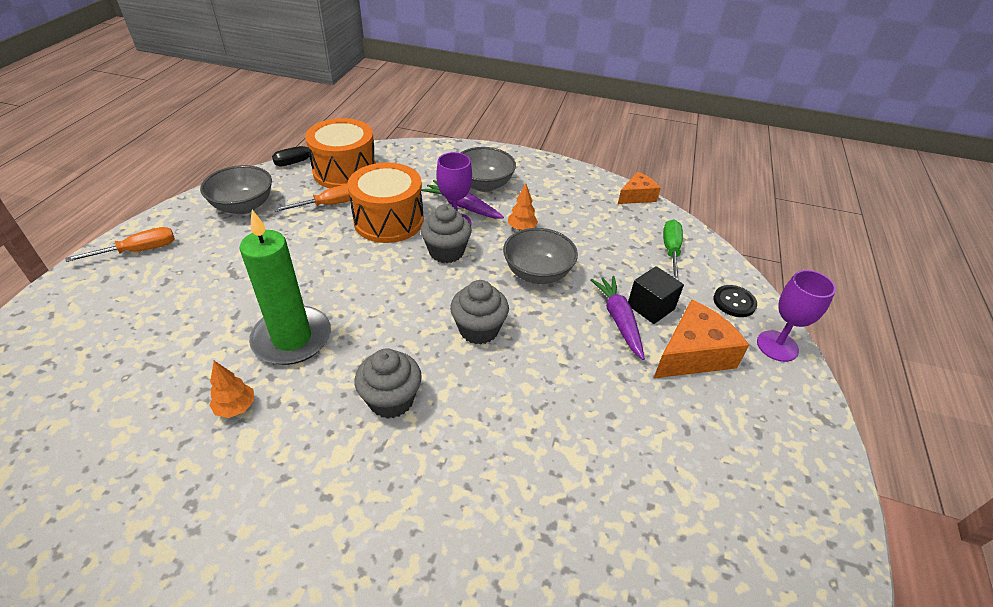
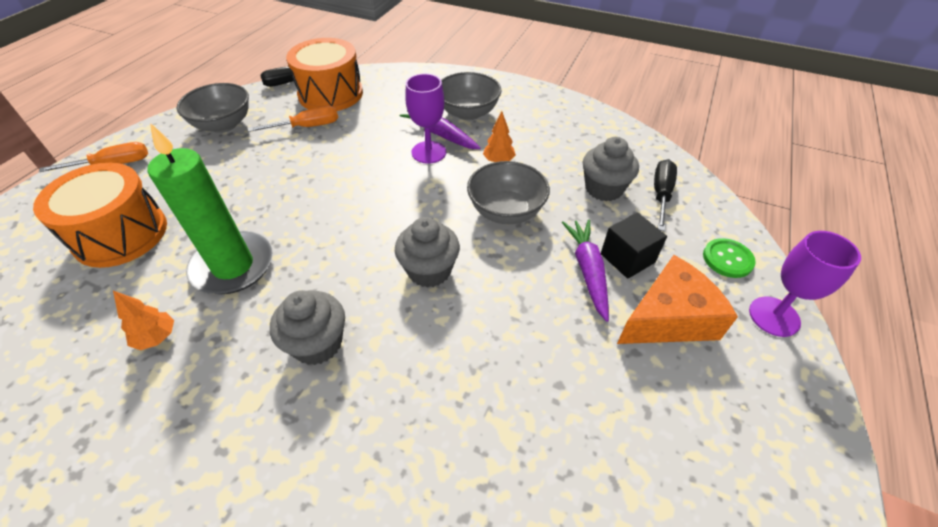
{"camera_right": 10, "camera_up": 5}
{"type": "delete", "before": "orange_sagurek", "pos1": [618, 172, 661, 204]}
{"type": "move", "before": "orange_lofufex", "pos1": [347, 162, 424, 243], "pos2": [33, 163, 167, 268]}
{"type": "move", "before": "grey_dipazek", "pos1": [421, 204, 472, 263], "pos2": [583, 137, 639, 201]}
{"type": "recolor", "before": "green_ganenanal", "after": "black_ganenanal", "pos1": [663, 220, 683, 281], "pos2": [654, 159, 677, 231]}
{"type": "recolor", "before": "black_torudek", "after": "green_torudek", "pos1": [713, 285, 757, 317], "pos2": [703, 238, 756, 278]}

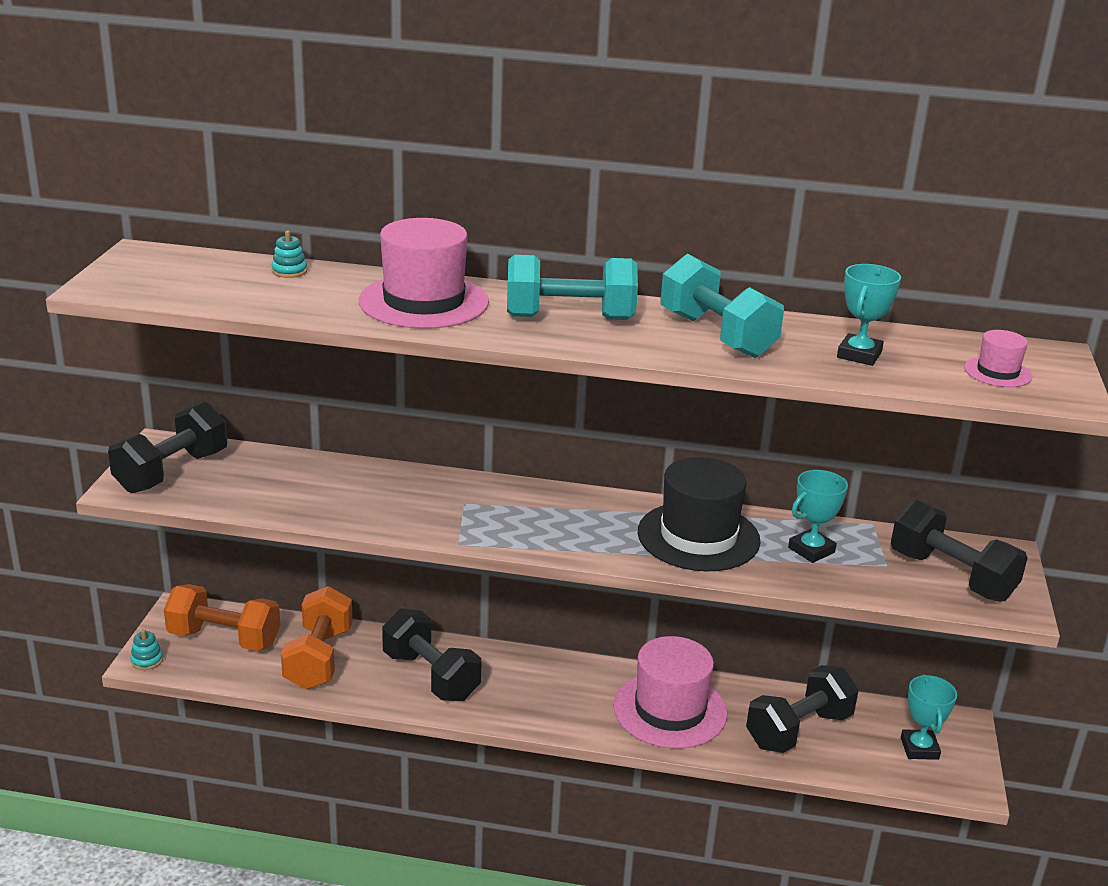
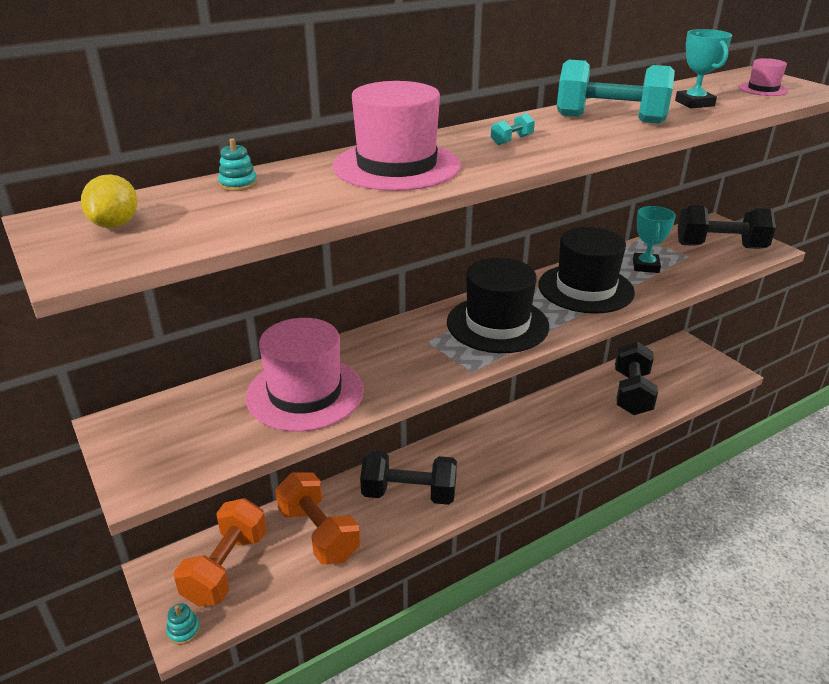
{"camera_right": -40, "camera_up": 5}
{"type": "delete", "before": "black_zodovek", "pos1": [108, 402, 227, 493]}
{"type": "delete", "before": "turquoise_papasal", "pos1": [901, 674, 957, 760]}
{"type": "insert", "after": "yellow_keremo", "pos2": [81, 174, 138, 228]}
{"type": "insert", "after": "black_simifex", "pos2": [447, 258, 549, 353]}
{"type": "move", "before": "pink_simifex", "pos1": [613, 636, 727, 749], "pos2": [246, 318, 364, 432]}
{"type": "rotate", "before": "orange_zodovek", "pos1": [164, 584, 280, 651], "pos2": [174, 498, 267, 607], "turn": -45}
{"type": "resize", "before": "turquoise_zodovek", "pos1": [507, 255, 638, 320], "pos2": [491, 113, 535, 145], "scale": 0.4}

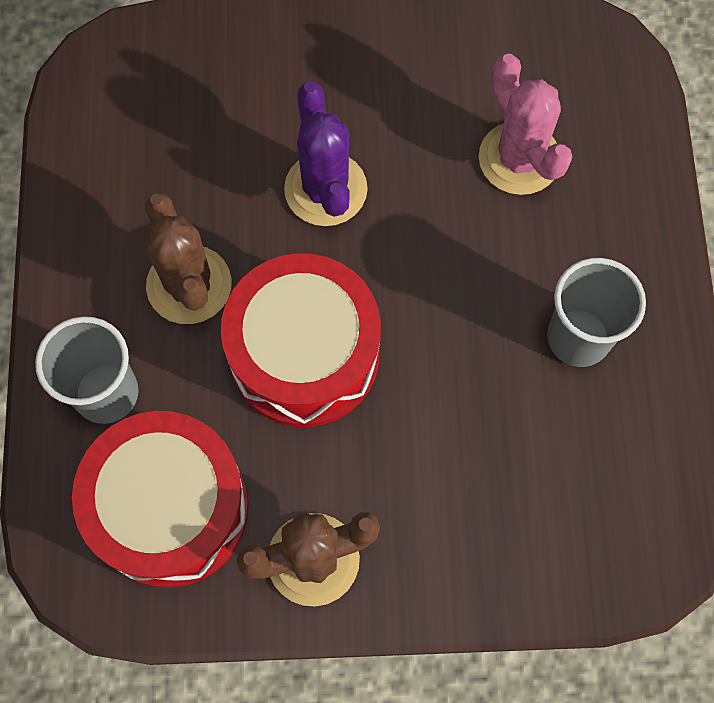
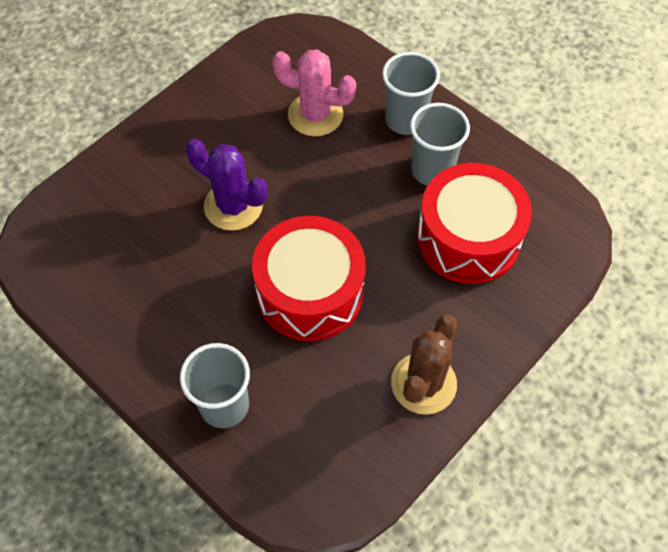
{"camera_right": -45, "camera_up": -10}
{"type": "delete", "before": "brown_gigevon", "pos1": [145, 193, 232, 324]}
{"type": "insert", "after": "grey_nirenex", "pos2": [382, 52, 440, 135]}
{"type": "move", "before": "red_lofufex", "pos1": [72, 411, 249, 588], "pos2": [417, 163, 532, 284]}

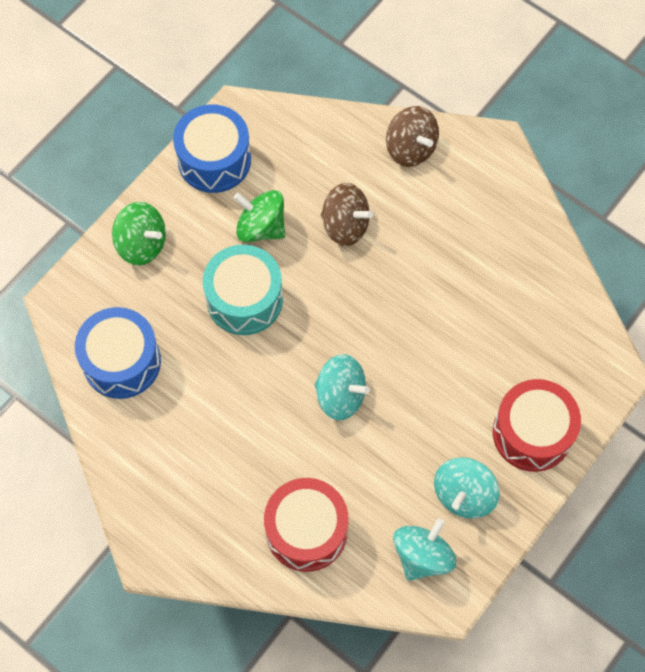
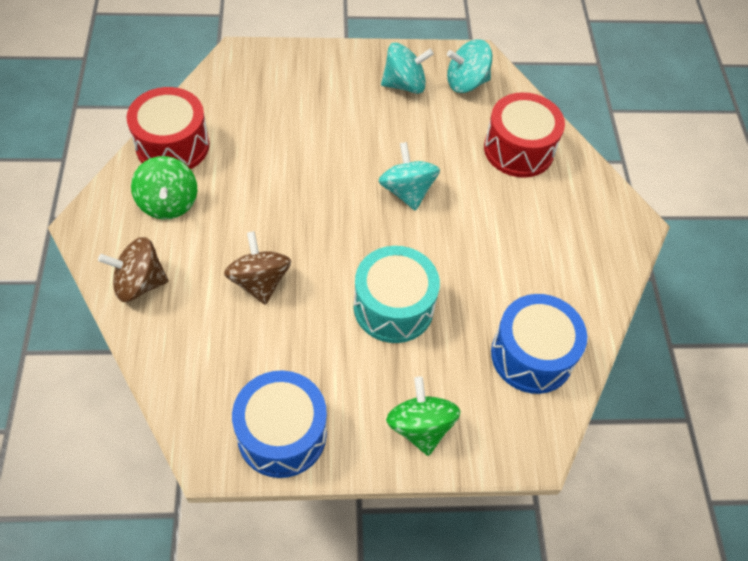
{"camera_right": -135, "camera_up": -10}
{"type": "move", "before": "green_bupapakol", "pos1": [234, 190, 285, 242], "pos2": [131, 156, 197, 219]}
{"type": "move", "before": "red_lofufex", "pos1": [493, 379, 581, 472], "pos2": [126, 87, 209, 169]}
{"type": "rotate", "before": "brown_bupapakol", "pos1": [386, 106, 439, 167], "pos2": [98, 237, 169, 302], "turn": -105}

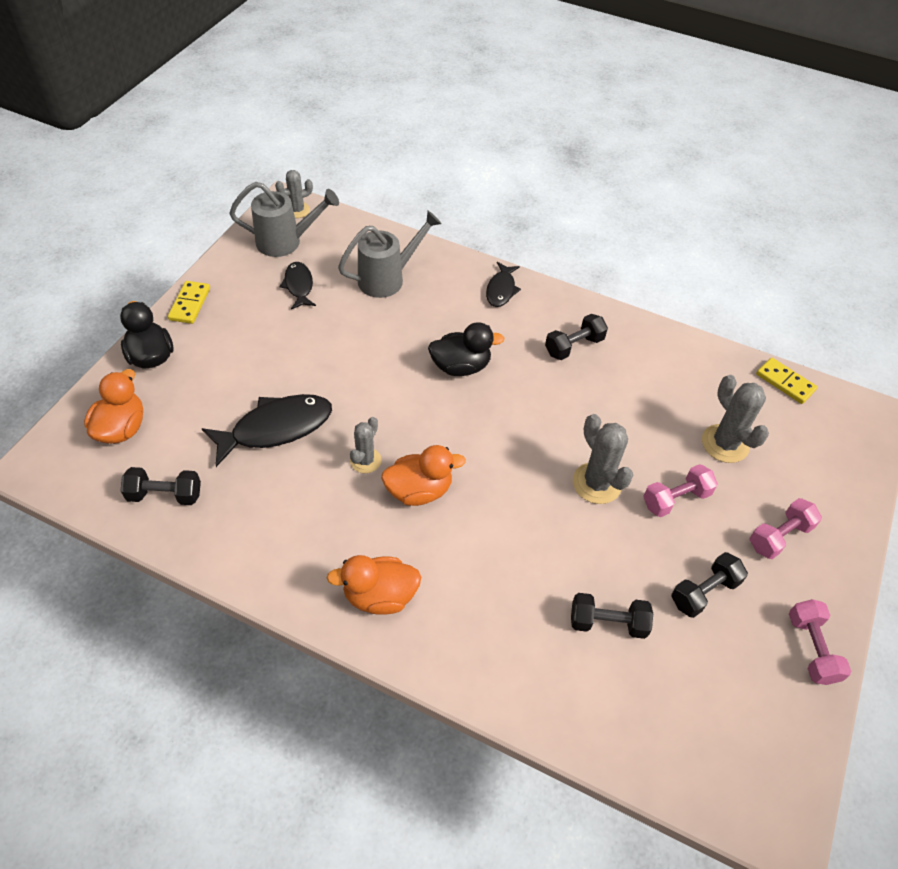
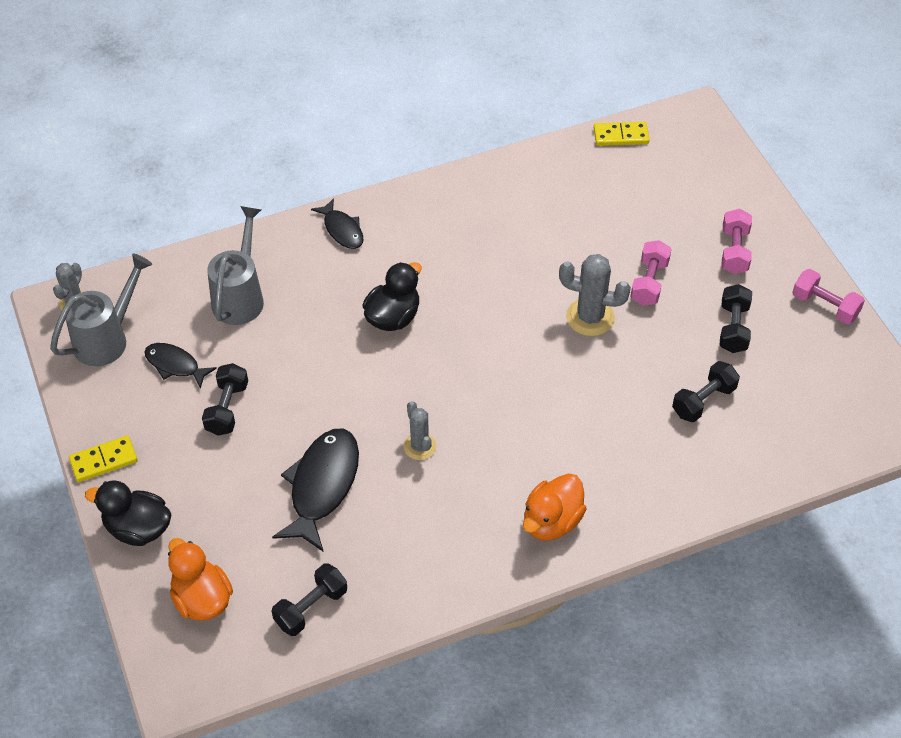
{"camera_right": -45, "camera_up": 0}
{"type": "delete", "before": "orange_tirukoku", "pos1": [381, 445, 466, 506]}
{"type": "delete", "before": "grey_gigevon", "pos1": [702, 375, 769, 463]}
{"type": "move", "before": "black_zodovek", "pos1": [545, 314, 608, 360], "pos2": [202, 363, 248, 436]}
{"type": "rotate", "before": "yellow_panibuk", "pos1": [168, 281, 210, 324], "pos2": [69, 436, 138, 482], "turn": -75}

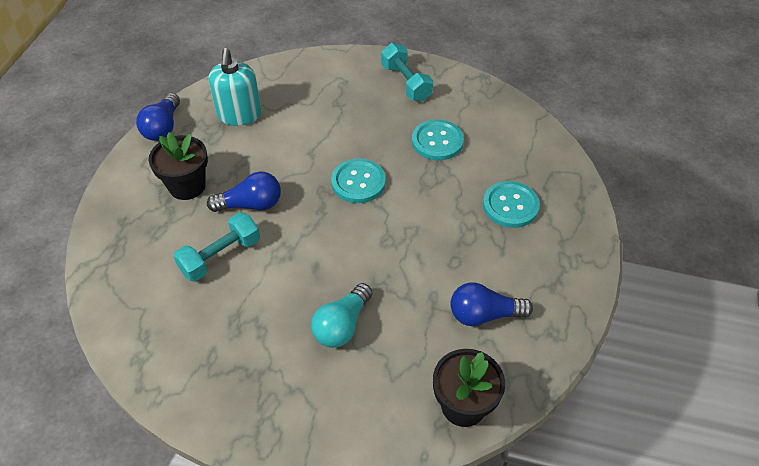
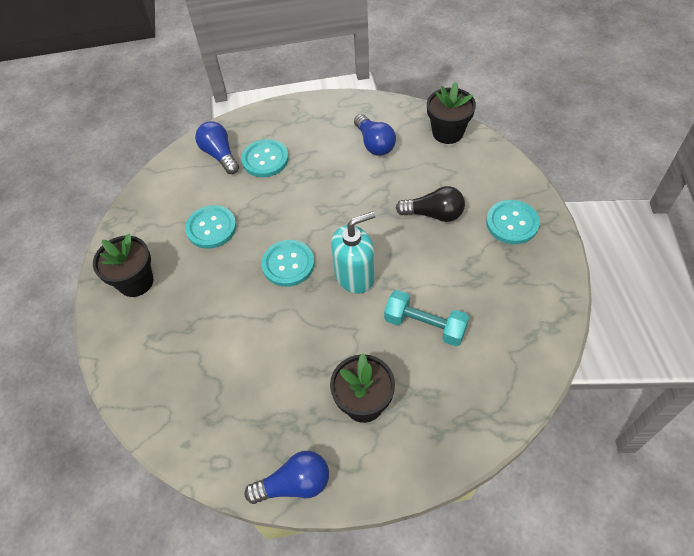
{"camera_right": -110, "camera_up": 5}
{"type": "insert", "after": "turquoise_torudek", "pos2": [486, 200, 540, 244]}
{"type": "move", "before": "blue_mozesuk", "pos1": [207, 171, 281, 212], "pos2": [195, 121, 239, 174]}
{"type": "move", "before": "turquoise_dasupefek", "pos1": [209, 48, 261, 126], "pos2": [331, 211, 375, 294]}
{"type": "replace", "before": "turquoise_zodovek", "after": "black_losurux", "pos1": [381, 43, 433, 102], "pos2": [93, 234, 153, 297]}
{"type": "recolor", "before": "turquoise_mozesuk", "after": "black_mozesuk", "pos1": [311, 283, 373, 348], "pos2": [396, 186, 465, 222]}

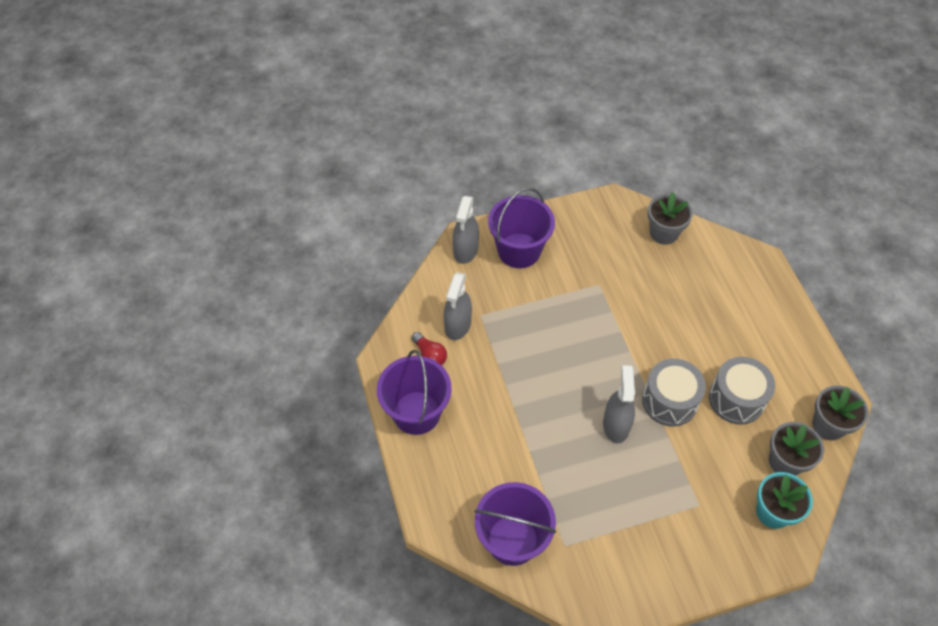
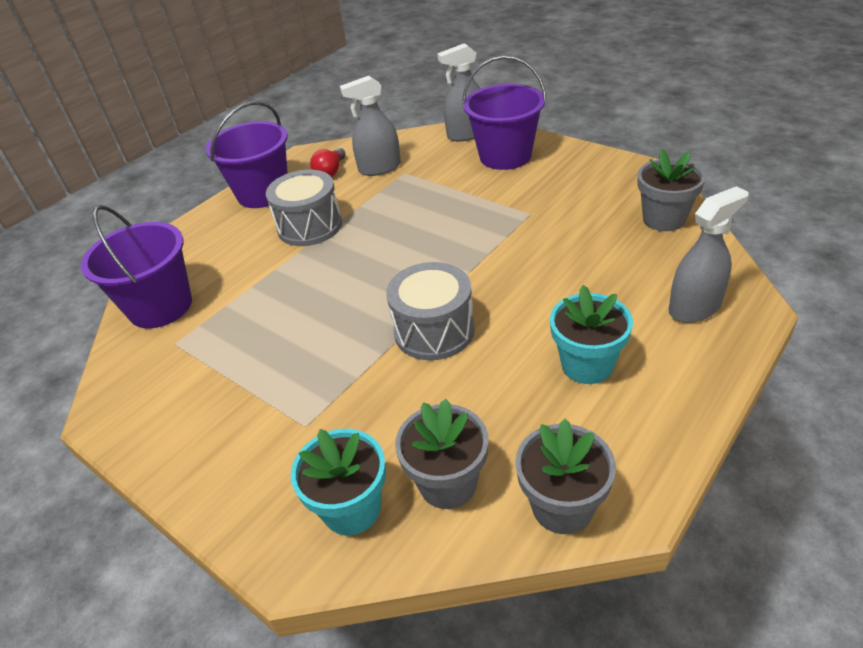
{"camera_right": 60, "camera_up": -15}
{"type": "insert", "after": "turquoise_losurux", "pos2": [550, 285, 633, 384]}
{"type": "move", "before": "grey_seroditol", "pos1": [603, 365, 635, 444], "pos2": [669, 186, 748, 323]}
{"type": "move", "before": "grey_lofufex", "pos1": [709, 357, 775, 425], "pos2": [266, 170, 342, 246]}

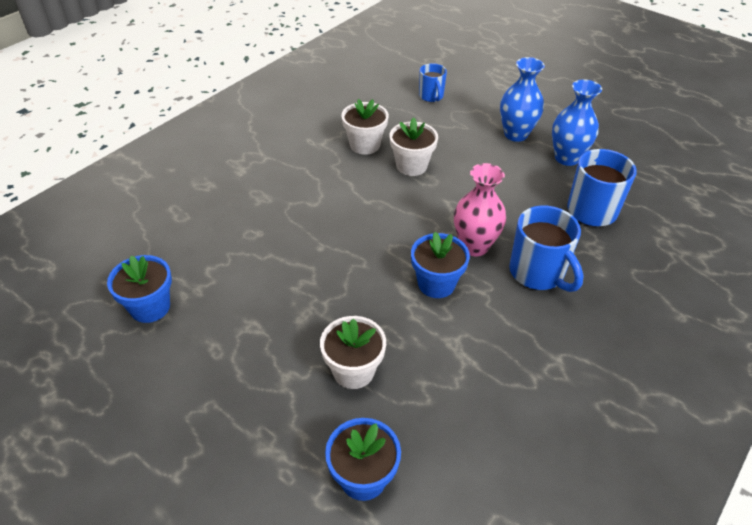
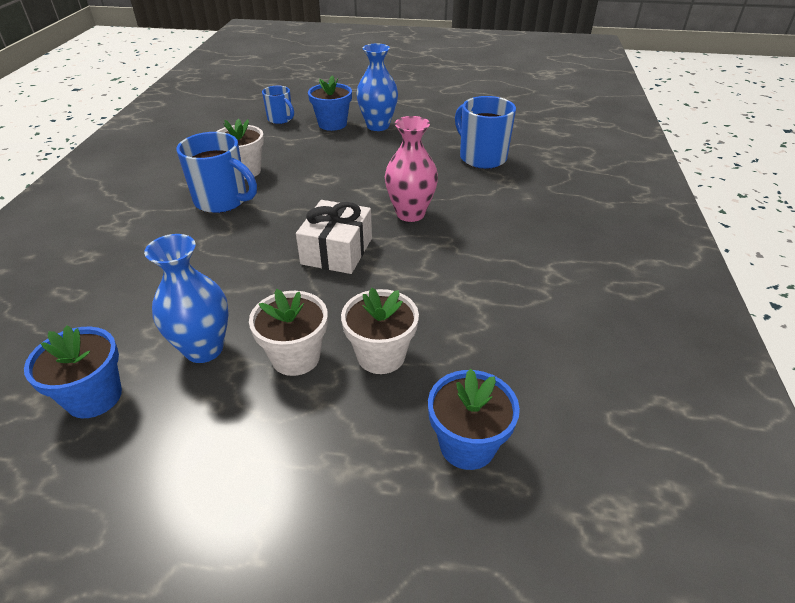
{"camera_right": -30, "camera_up": -5}
{"type": "insert", "after": "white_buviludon", "pos2": [296, 200, 372, 274]}
{"type": "move", "before": "white_losurux", "pos1": [389, 117, 438, 176], "pos2": [249, 289, 328, 376]}
{"type": "move", "before": "blue_losurux", "pos1": [411, 232, 470, 298], "pos2": [308, 76, 352, 131]}
{"type": "move", "before": "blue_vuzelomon", "pos1": [509, 205, 584, 292], "pos2": [177, 132, 257, 213]}
{"type": "move", "before": "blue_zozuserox", "pos1": [552, 79, 602, 166], "pos2": [144, 234, 229, 363]}

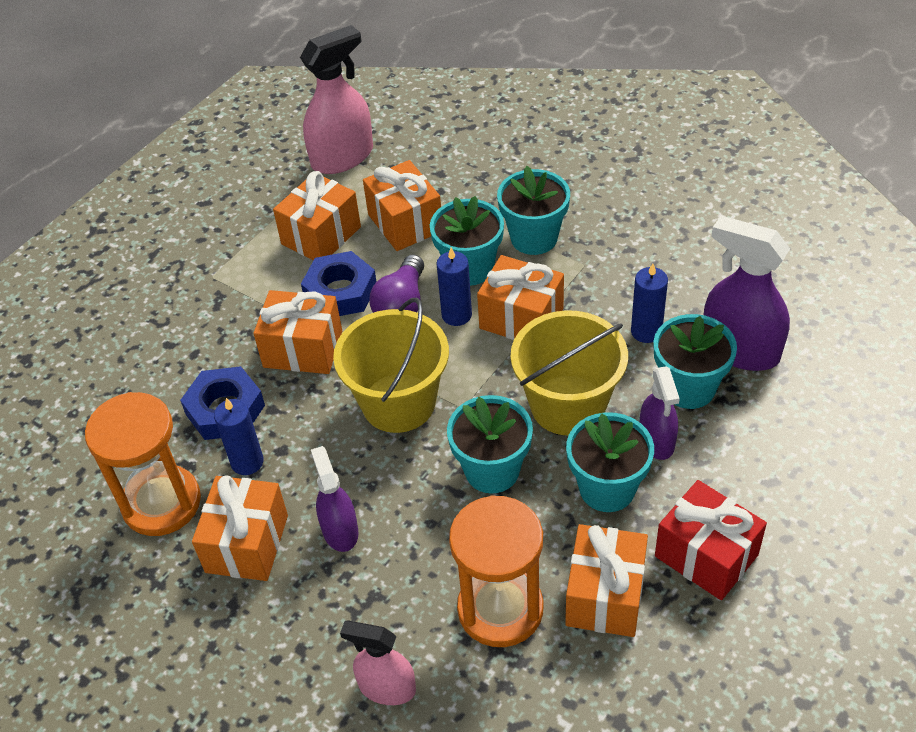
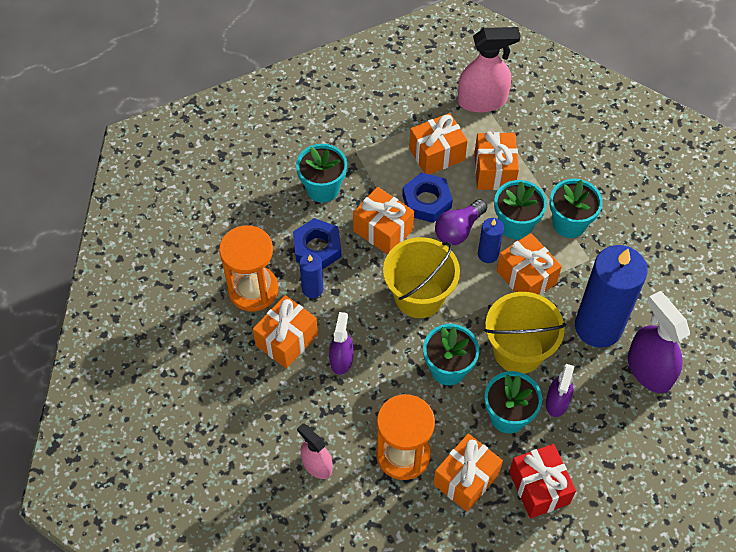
{"camera_right": 25, "camera_up": 10}
{"type": "move", "before": "turquoise_losurux", "pos1": [654, 314, 737, 409], "pos2": [296, 144, 347, 203]}
{"type": "resize", "before": "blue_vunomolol", "pos1": [631, 264, 668, 343], "pos2": [575, 245, 647, 348], "scale": 2.2}

